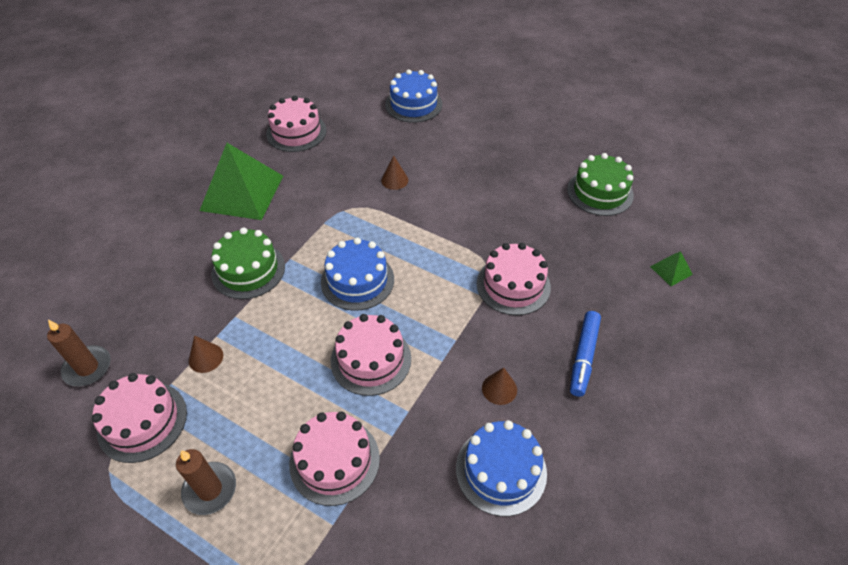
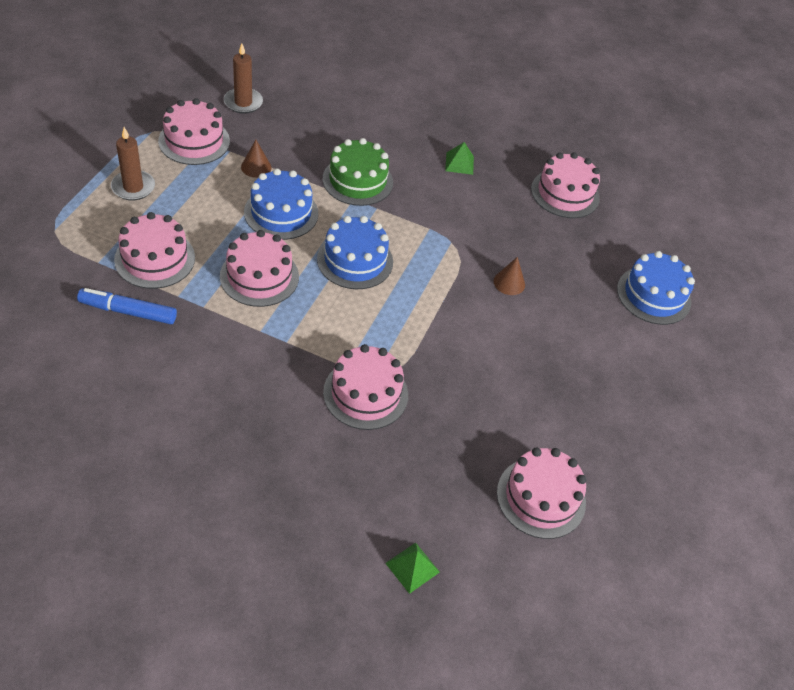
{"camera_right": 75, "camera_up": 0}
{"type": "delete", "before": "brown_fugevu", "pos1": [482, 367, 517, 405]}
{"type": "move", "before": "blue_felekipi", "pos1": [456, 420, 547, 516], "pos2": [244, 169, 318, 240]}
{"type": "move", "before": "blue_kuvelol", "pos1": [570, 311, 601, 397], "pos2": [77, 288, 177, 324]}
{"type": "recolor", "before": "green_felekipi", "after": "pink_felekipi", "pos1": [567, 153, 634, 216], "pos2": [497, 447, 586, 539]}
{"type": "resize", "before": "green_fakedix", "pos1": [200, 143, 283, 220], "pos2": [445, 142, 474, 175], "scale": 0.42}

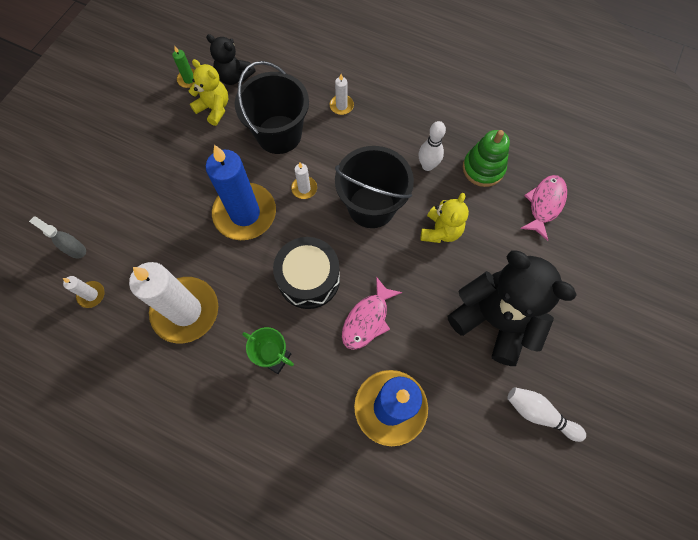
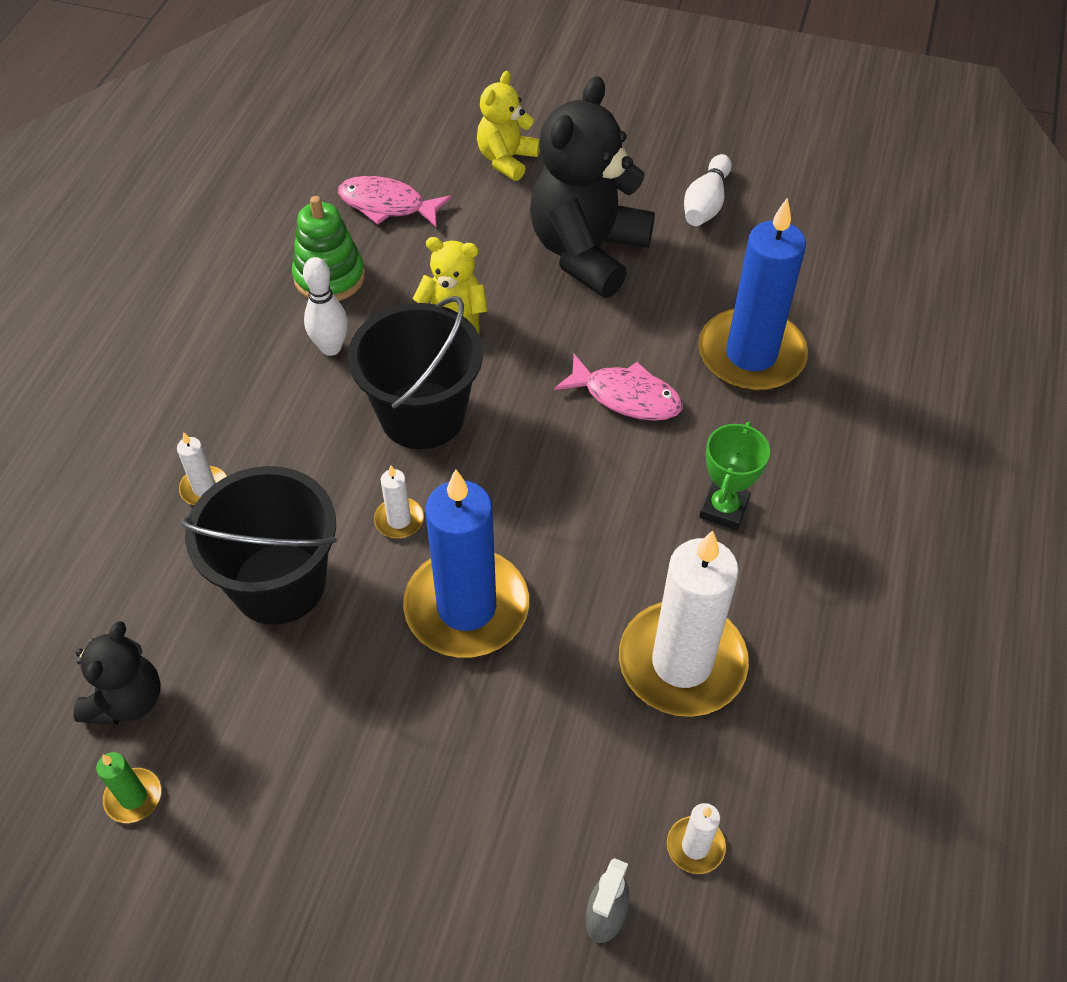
{"camera_right": -100, "camera_up": -15}
{"type": "delete", "before": "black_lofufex", "pos1": [273, 237, 340, 309]}
{"type": "move", "before": "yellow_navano", "pos1": [189, 59, 229, 126], "pos2": [477, 71, 540, 181]}

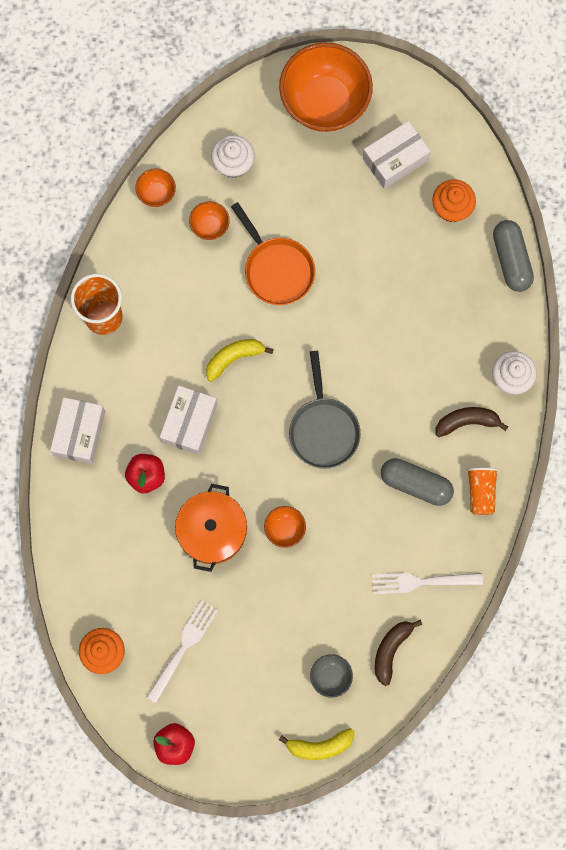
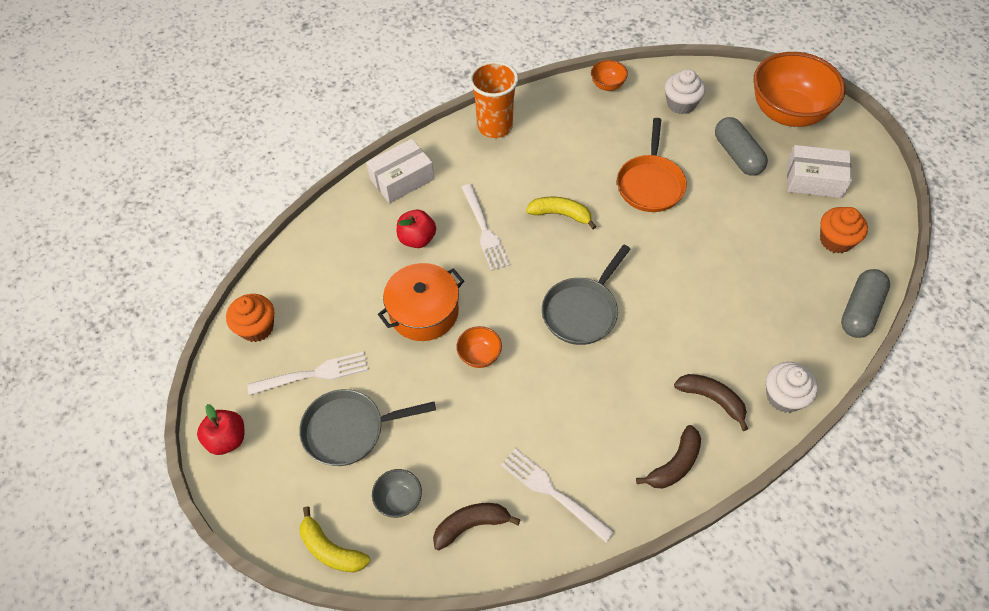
{"camera_right": 45, "camera_up": -20}
{"type": "delete", "before": "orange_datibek", "pos1": [189, 201, 230, 240]}
{"type": "insert", "after": "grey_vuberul", "pos2": [299, 389, 436, 466]}
{"type": "move", "before": "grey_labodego", "pos1": [381, 458, 454, 506], "pos2": [715, 117, 768, 175]}
{"type": "replace", "before": "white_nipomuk", "after": "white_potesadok", "pos1": [160, 385, 217, 455], "pos2": [461, 184, 510, 271]}
{"type": "replace", "before": "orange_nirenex", "after": "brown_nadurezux", "pos1": [467, 468, 498, 515], "pos2": [636, 425, 701, 489]}

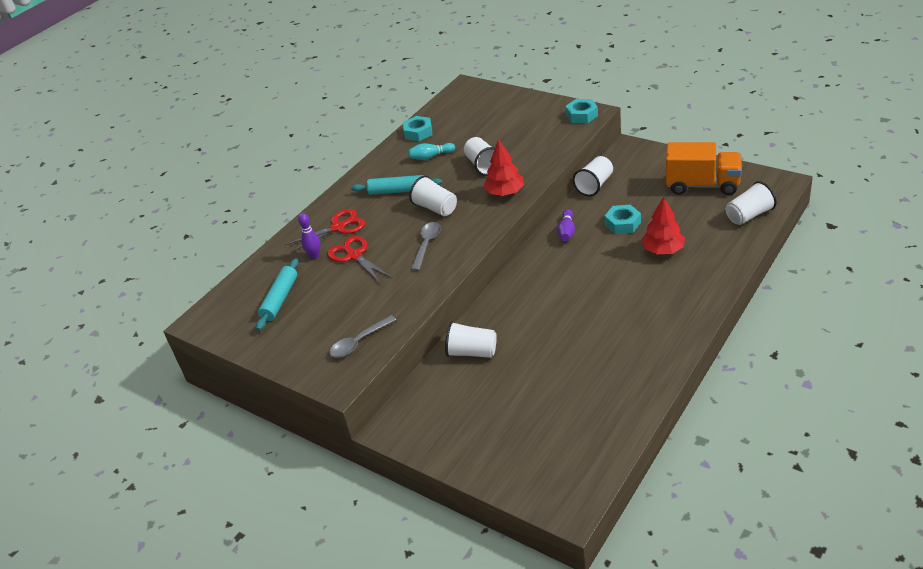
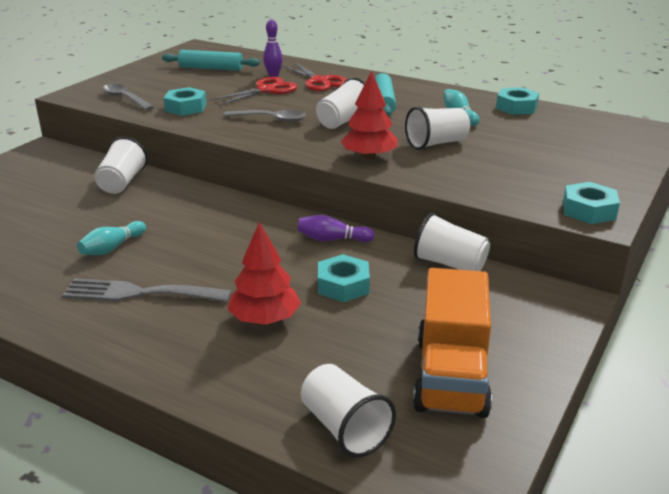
{"camera_right": 80, "camera_up": -10}
{"type": "insert", "after": "grey_potesadok", "pos2": [62, 278, 231, 302]}
{"type": "insert", "after": "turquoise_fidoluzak", "pos2": [77, 221, 146, 255]}
{"type": "insert", "after": "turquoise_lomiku", "pos2": [164, 87, 207, 116]}

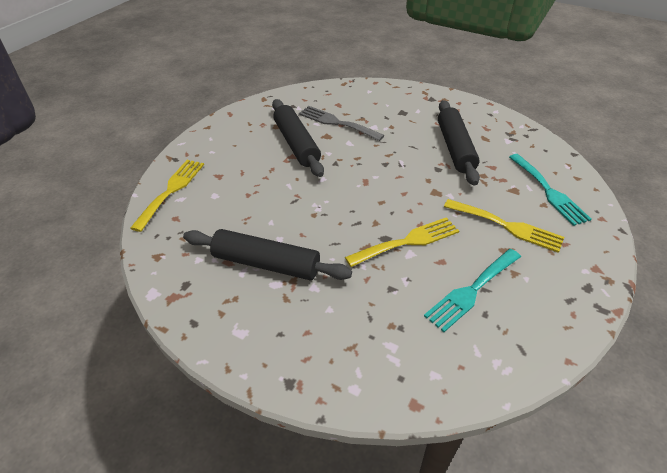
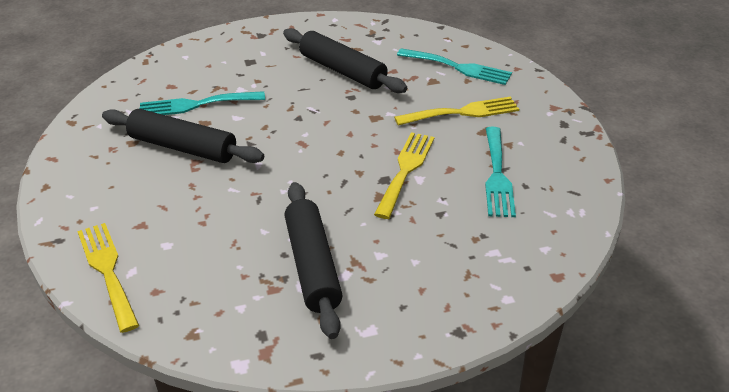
{"camera_right": -45, "camera_up": -5}
{"type": "recolor", "before": "grey_potesadok", "after": "turquoise_potesadok", "pos1": [299, 106, 384, 141], "pos2": [140, 91, 265, 115]}
{"type": "rotate", "before": "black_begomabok", "pos1": [183, 229, 352, 280], "pos2": [284, 182, 343, 339], "turn": -75}

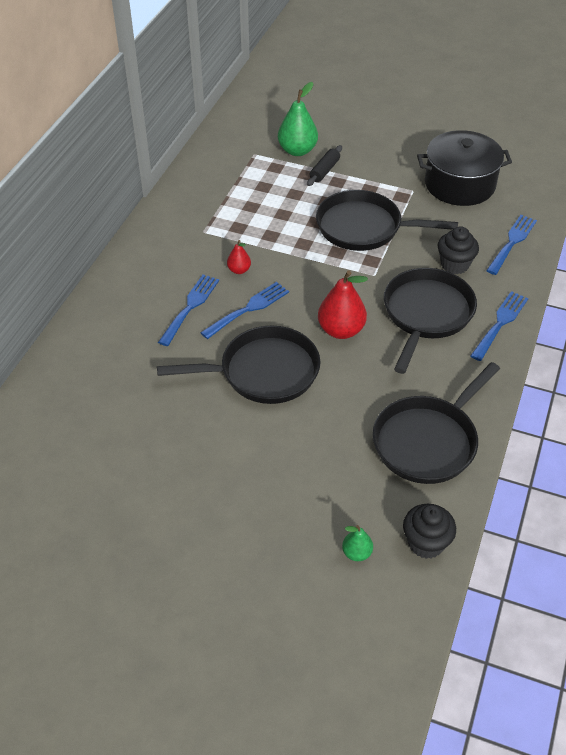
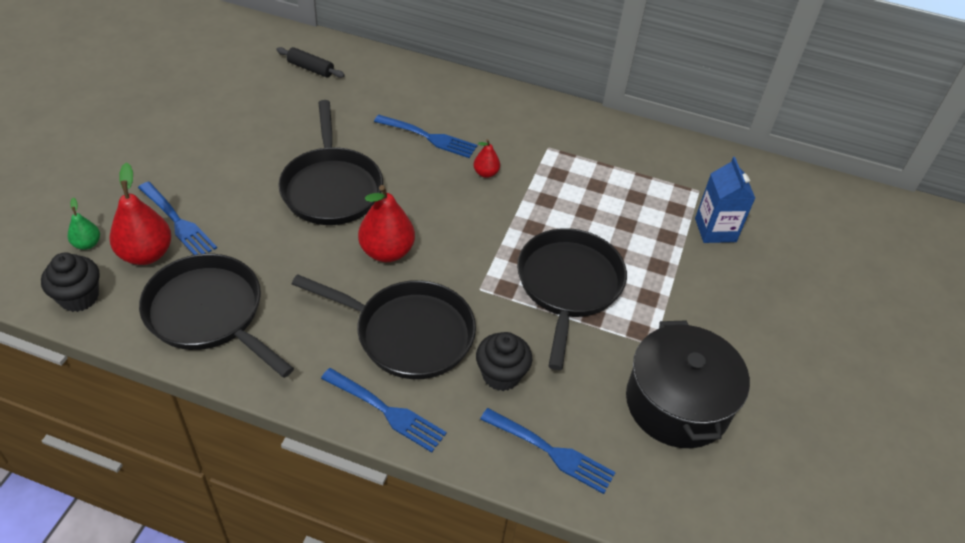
{"camera_right": 85, "camera_up": 0}
{"type": "insert", "after": "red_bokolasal", "pos2": [109, 163, 172, 265]}
{"type": "move", "before": "blue_potesadok", "pos1": [200, 282, 289, 339], "pos2": [138, 182, 217, 255]}
{"type": "move", "before": "black_begomabok", "pos1": [307, 145, 342, 186], "pos2": [276, 47, 345, 78]}
{"type": "replace", "before": "green_bokolasal", "after": "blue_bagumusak", "pos1": [278, 82, 318, 156], "pos2": [695, 157, 755, 243]}

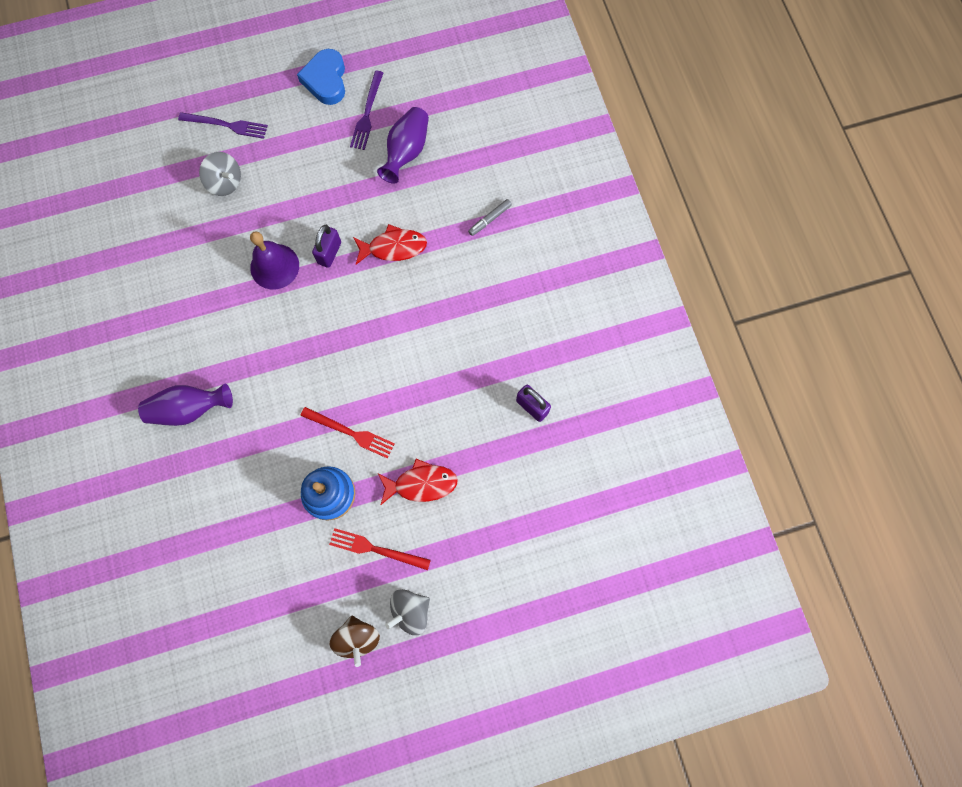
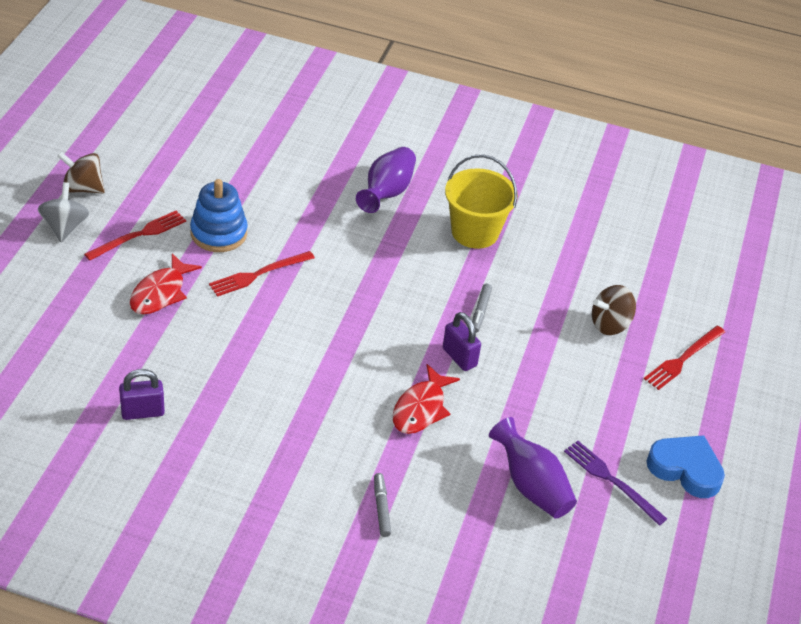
{"camera_right": 120, "camera_up": -30}
{"type": "insert", "after": "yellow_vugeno", "pos2": [445, 154, 518, 249]}
{"type": "replace", "before": "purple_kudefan", "after": "grey_kuvelol", "pos1": [250, 231, 299, 290], "pos2": [472, 284, 492, 333]}
{"type": "recolor", "before": "purple_potesadok", "after": "red_potesadok", "pos1": [178, 112, 268, 139], "pos2": [644, 326, 725, 390]}
{"type": "recolor", "before": "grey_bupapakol", "after": "brown_bupapakol", "pos1": [199, 152, 241, 196], "pos2": [592, 285, 636, 335]}

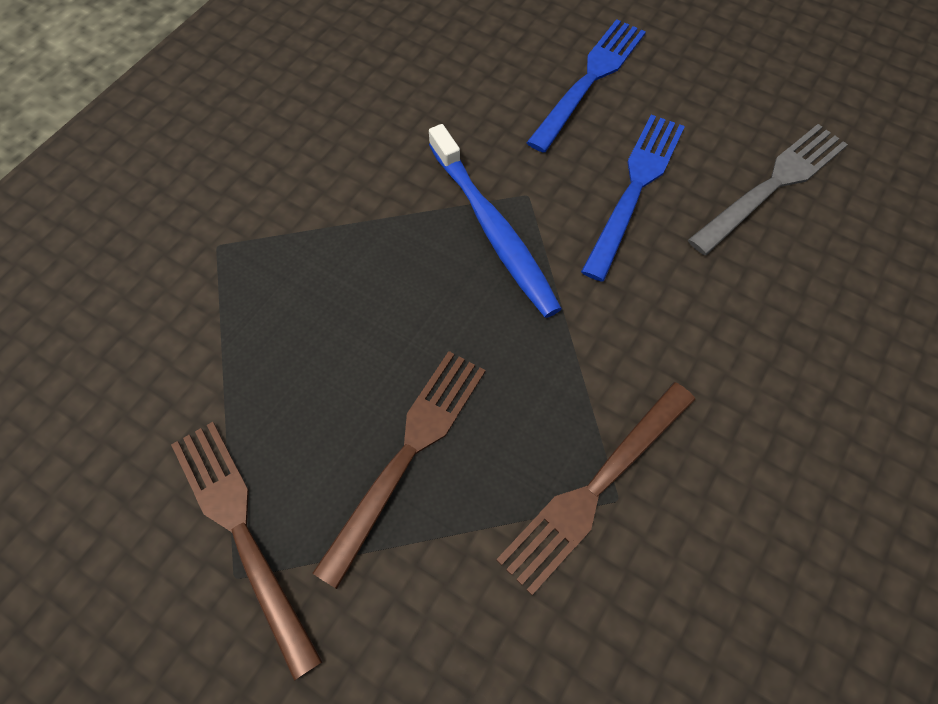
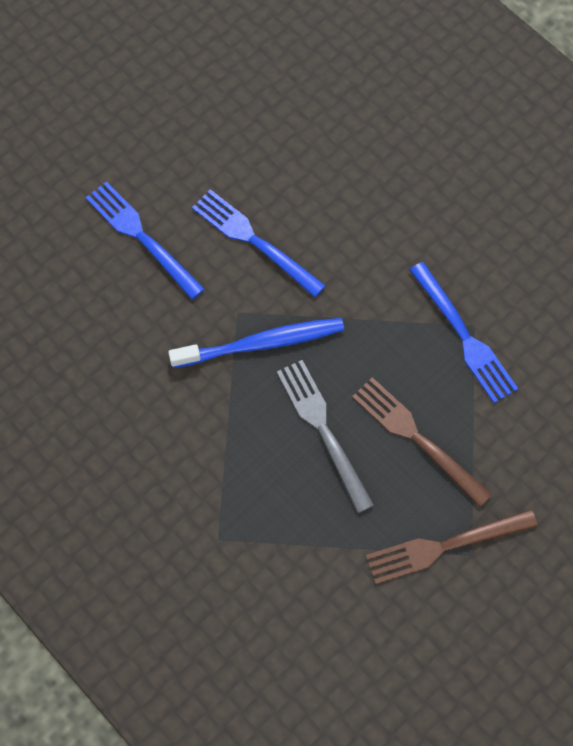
{"camera_right": -75, "camera_up": 5}
{"type": "move", "before": "grey_potesadok", "pos1": [688, 124, 848, 255], "pos2": [277, 360, 374, 513]}
{"type": "recolor", "before": "brown_potesadok", "after": "blue_potesadok", "pos1": [496, 382, 695, 595], "pos2": [409, 262, 518, 403]}

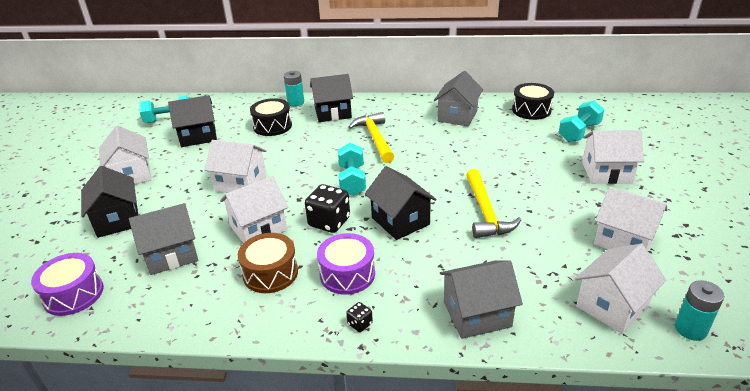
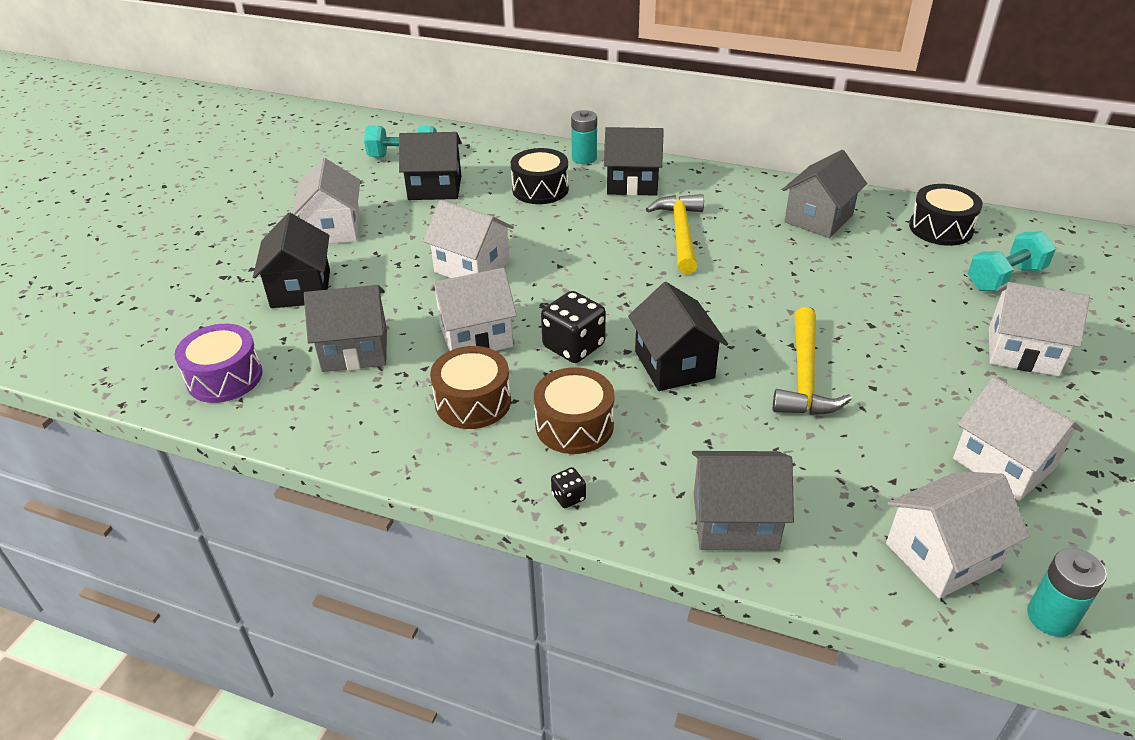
{"camera_right": 15, "camera_up": 5}
{"type": "delete", "before": "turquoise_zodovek", "pos1": [338, 143, 366, 196]}
{"type": "recolor", "before": "purple_lofufex", "after": "brown_lofufex", "pos1": [317, 233, 375, 295], "pos2": [534, 367, 614, 454]}

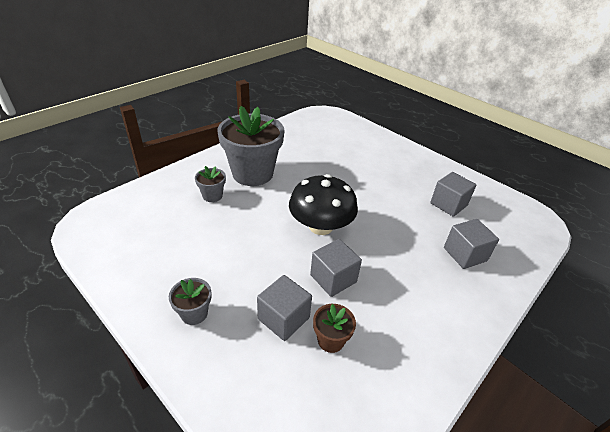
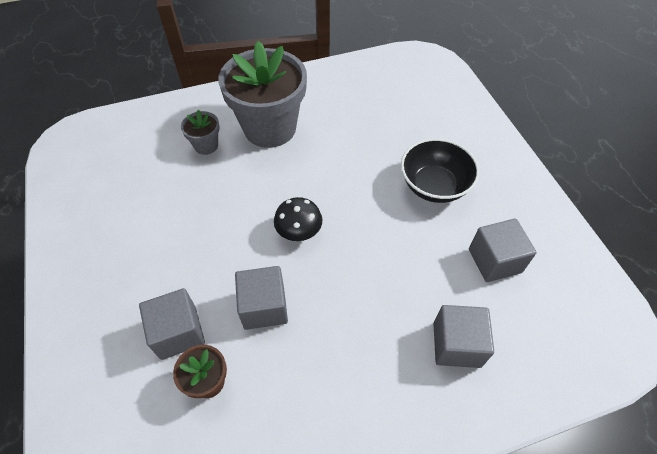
{"camera_right": 30, "camera_up": 15}
{"type": "delete", "before": "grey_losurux", "pos1": [169, 278, 211, 325]}
{"type": "insert", "after": "black_datibek", "pos2": [401, 138, 479, 203]}
{"type": "resize", "before": "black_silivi", "pos1": [289, 174, 358, 235], "pos2": [274, 197, 322, 241], "scale": 0.55}

